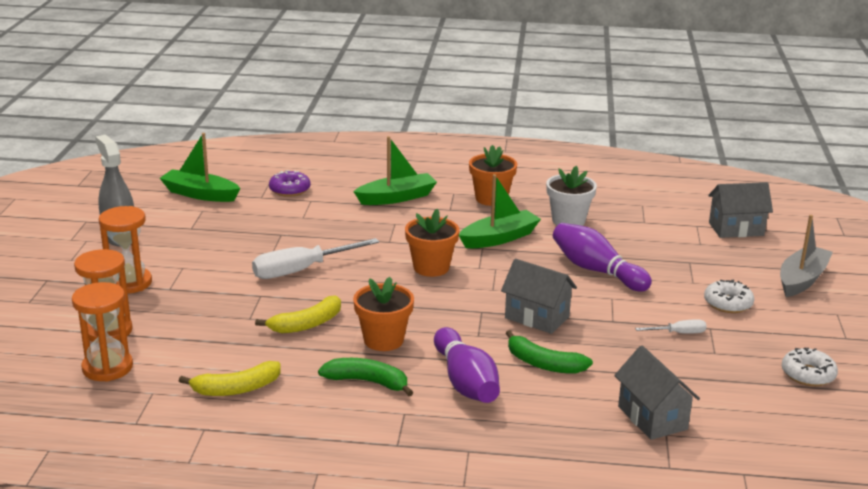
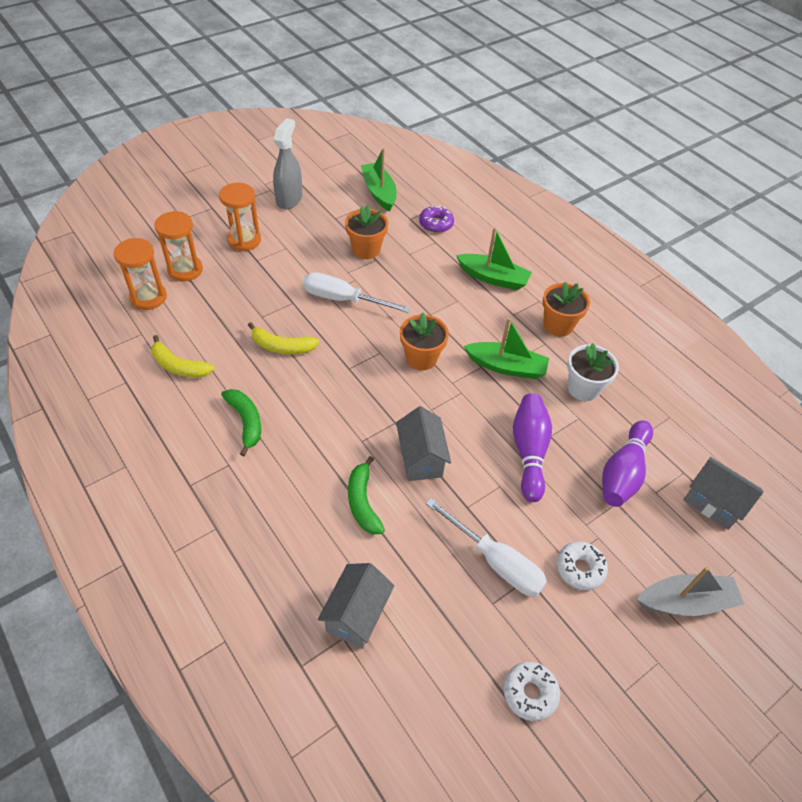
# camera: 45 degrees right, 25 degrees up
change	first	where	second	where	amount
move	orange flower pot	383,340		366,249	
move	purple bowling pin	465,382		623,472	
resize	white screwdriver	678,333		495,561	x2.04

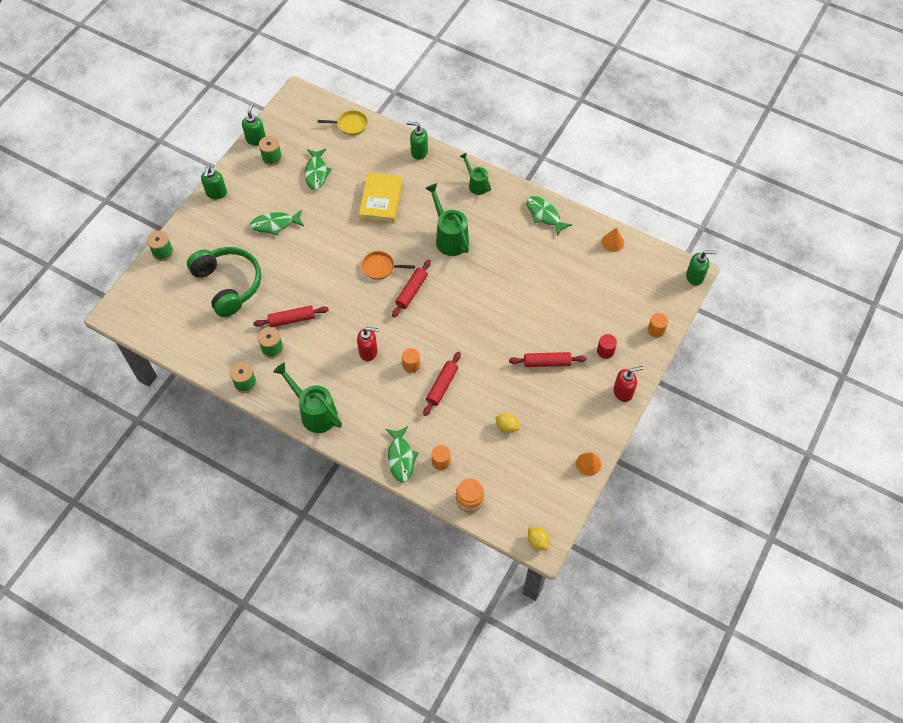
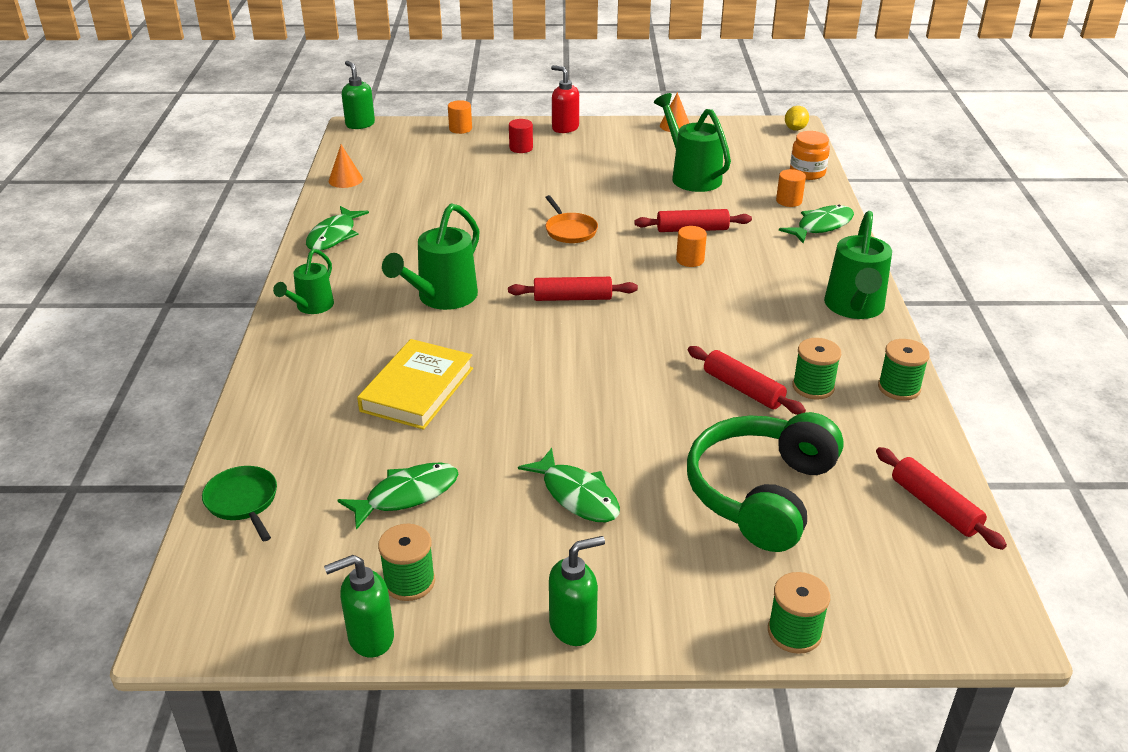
# camera: 120 degrees left, 25 degrees down
change	first	where	second	where	amount
delete	red soap dispenser	368,352			
delete	green soap dispenser	419,152			
move	orange pan	380,267		570,230	
move	red rolling pin	547,362		935,506	
replace	yellow lemon	507,427	green watering can	691,176	
recolor	yellow pan	350,125	green pan	243,501	
rotate	yellow book	381,200		417,389	45 degrees counterclockwise

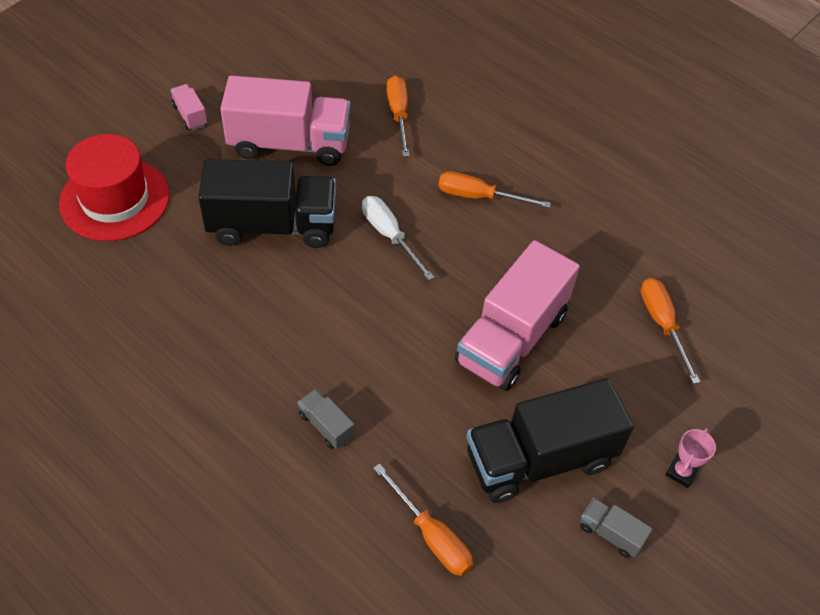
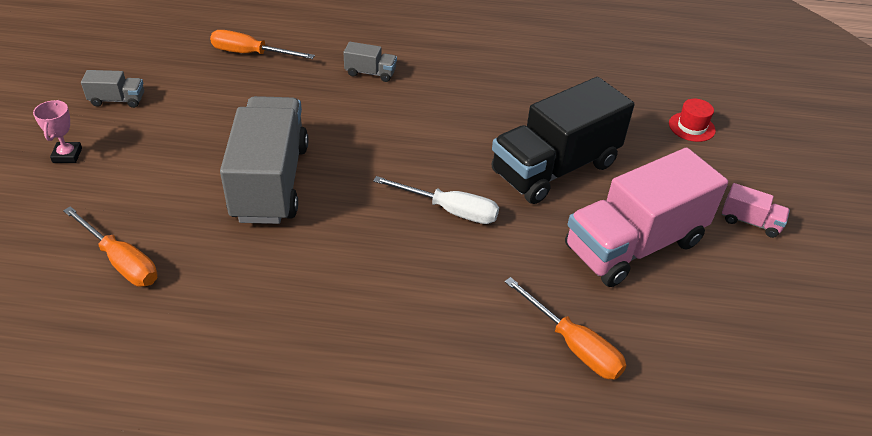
# camera: 145 degrees right, 10 degrees down
change	first	where	second	where	amount
delete	orange screwdriver	479,196			
delete	black truck	539,459			
recolor	pink truck	511,338	grey truck	270,182	
resize	red hat	115,199		691,127	x0.43

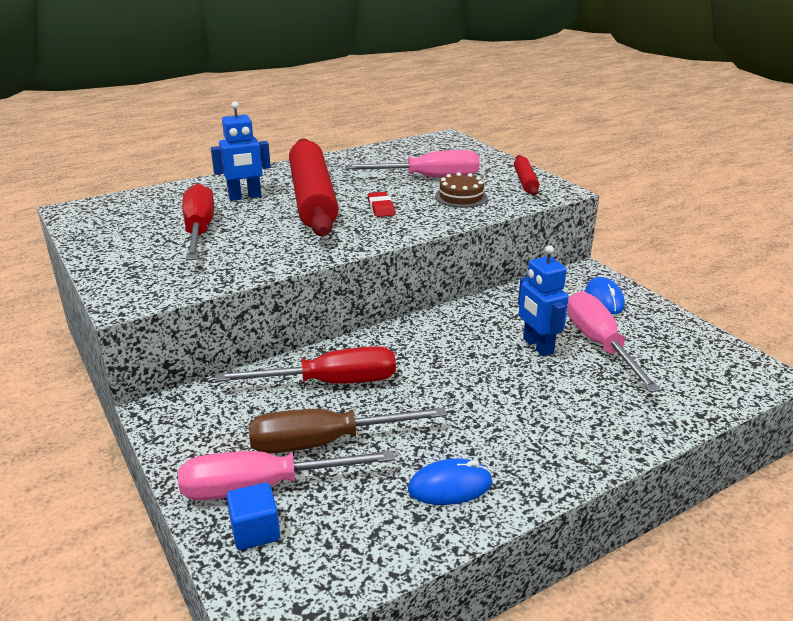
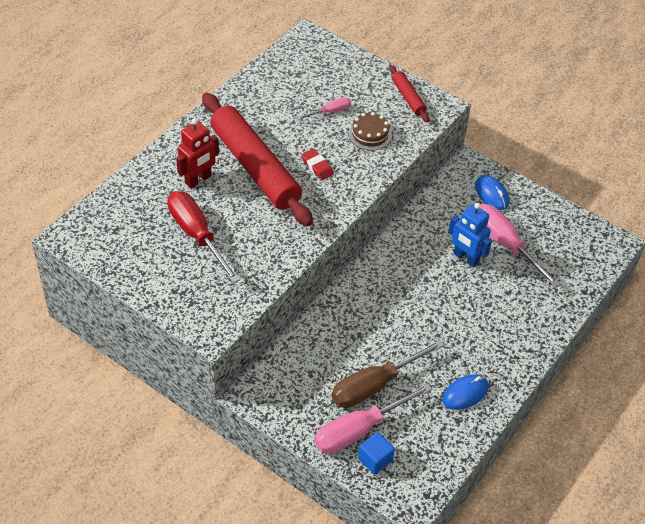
# camera: 25 degrees left, 20 degrees up
change	first	where	second	where	amount
delete	red screwdriver	330,383			
recolor	blue robot	245,197	red robot	198,180	
resize	pink screwdriver	429,178		330,112	x0.50

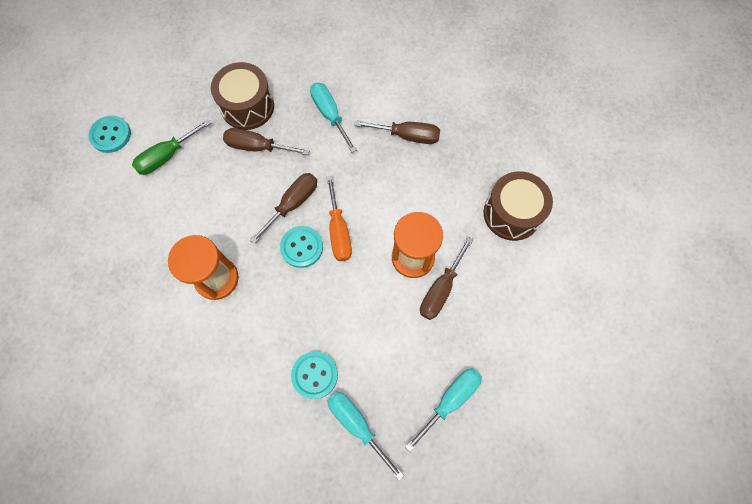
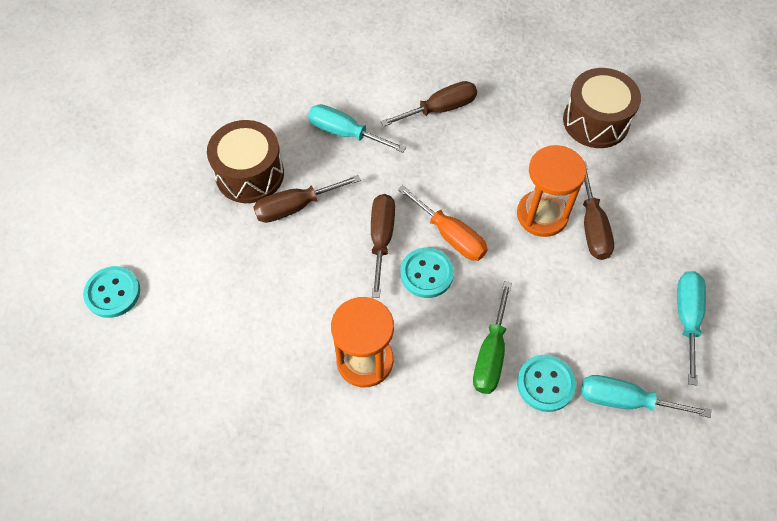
# camera: 35 degrees left, 10 degrees down
change	first	where	second	where	amount
move	green screwdriver	167,156		491,354	

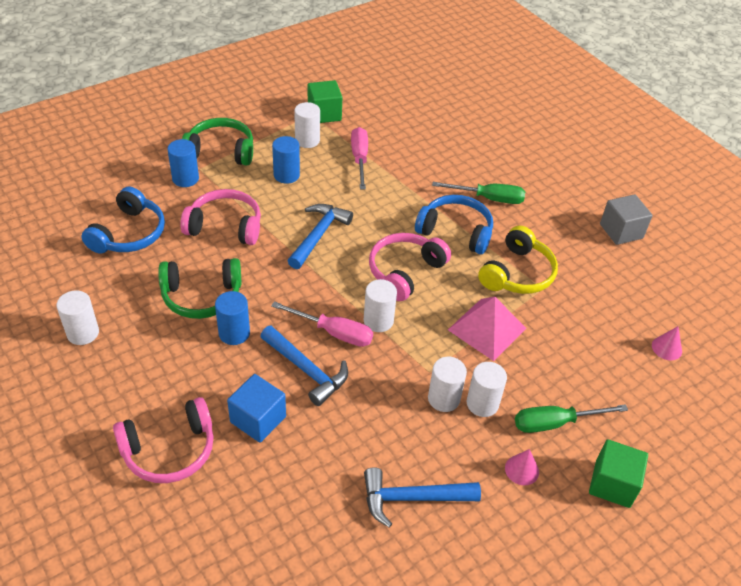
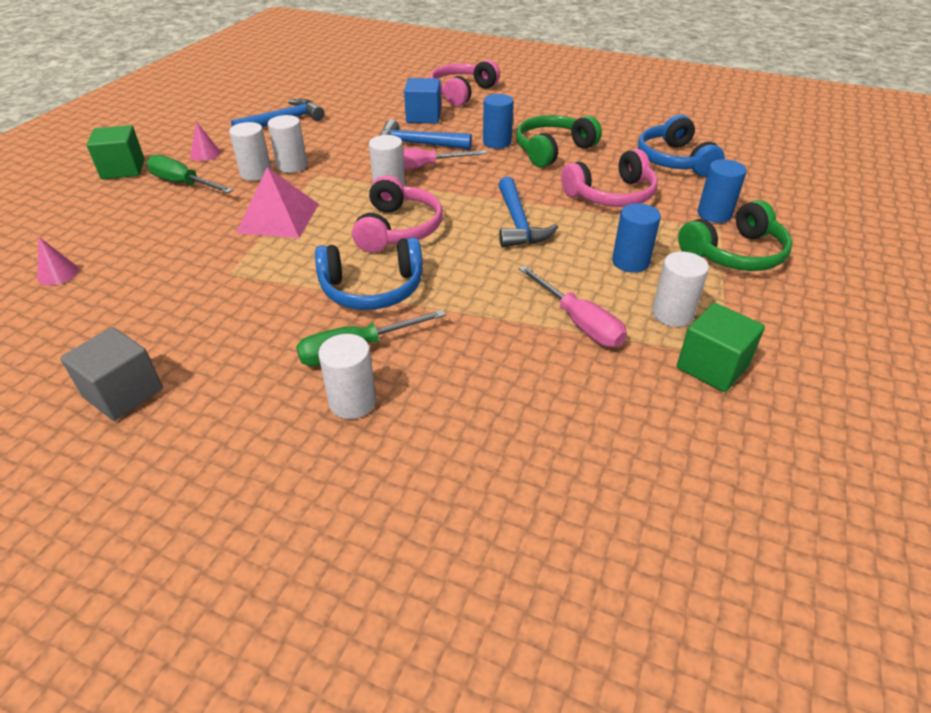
# camera: 150 degrees right, 5 degrees down
change	first	where	second	where	amount
delete	yellow headphones	517,273			
move	white cylinder	83,333		352,402	
rotate	green screwdriver	555,423		183,183	105 degrees counterclockwise

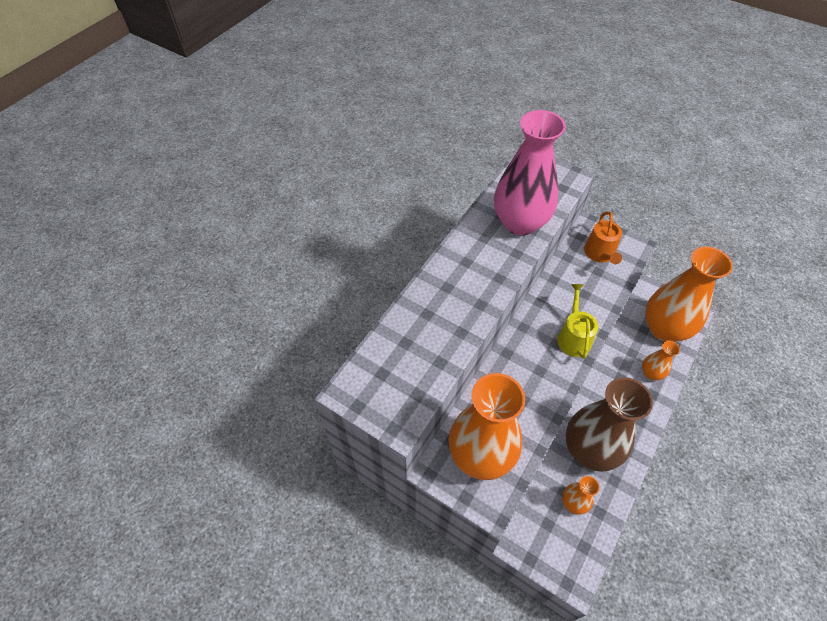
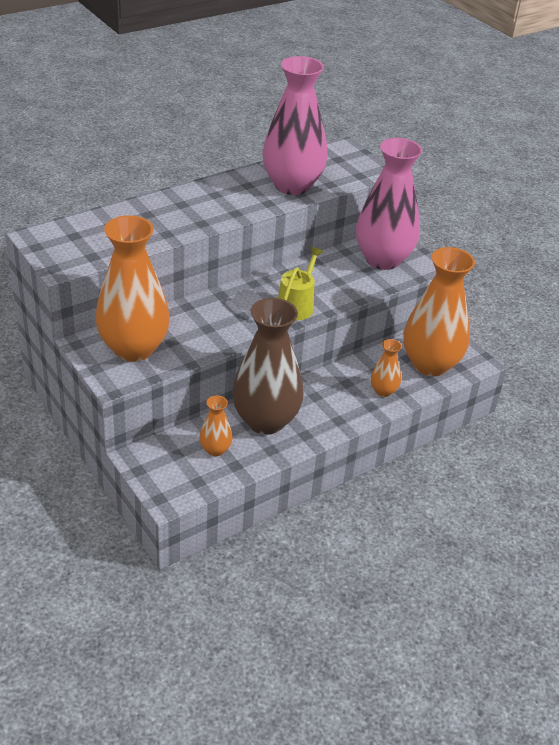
# camera: 20 degrees right, 15 degrees down
change	first	where	second	where	amount
replace	orange watering can	600,254	pink vase	383,259	

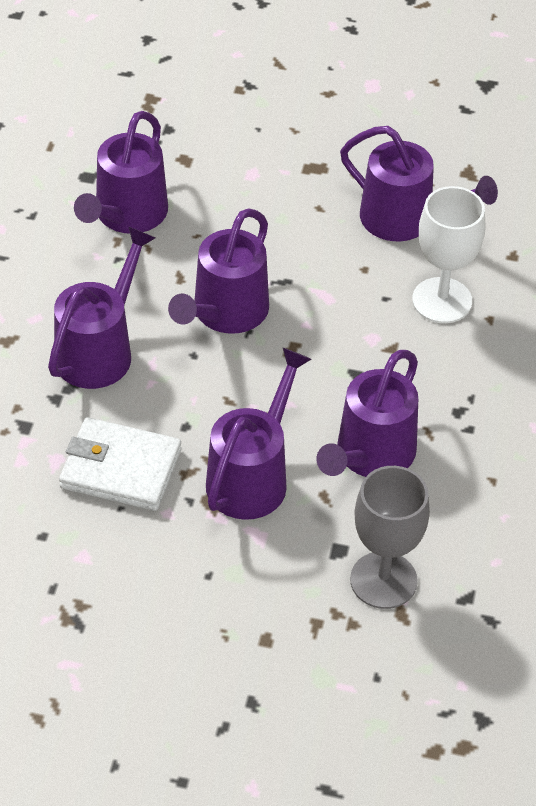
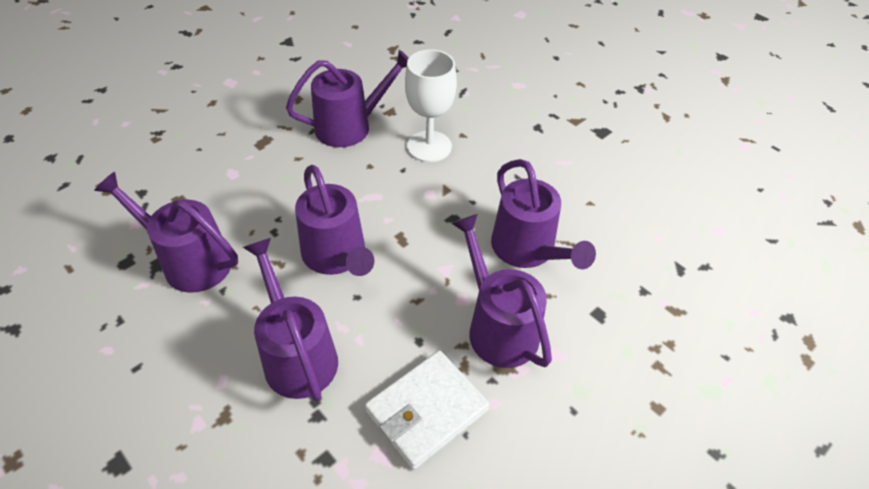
# camera: 55 degrees left, 0 degrees up
change	first	where	second	where	amount
delete	grey goblet	383,580			
rotate	purple watering can	126,216		189,261	150 degrees clockwise

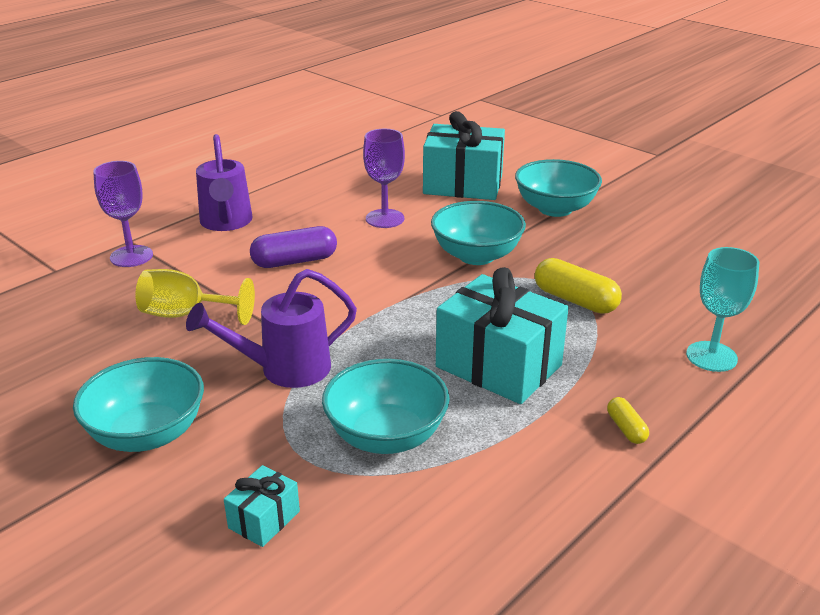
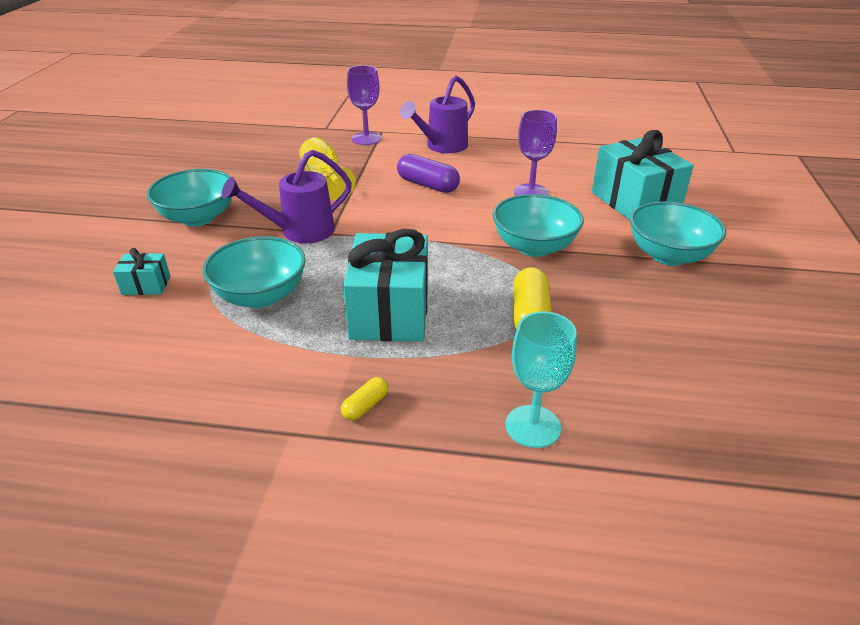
# camera: 55 degrees right, 5 degrees up
change	first	where	second	where	amount
rotate	purple watering can	284,369		299,232	60 degrees counterclockwise

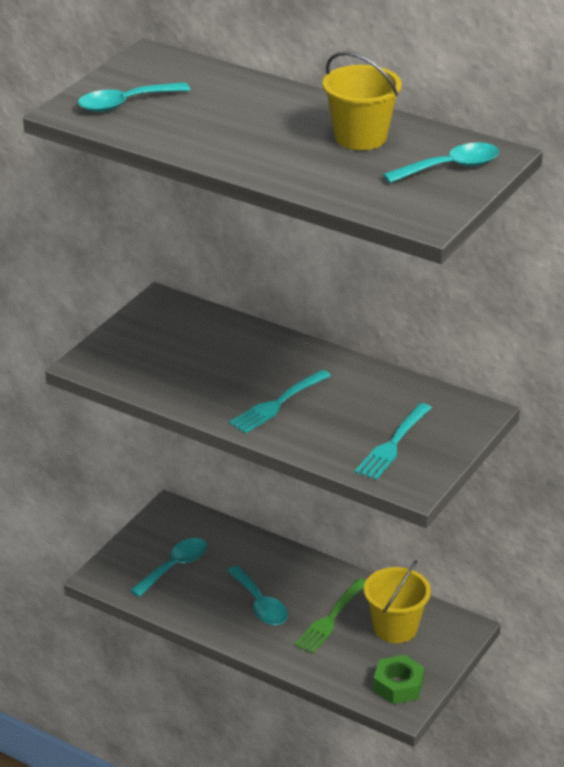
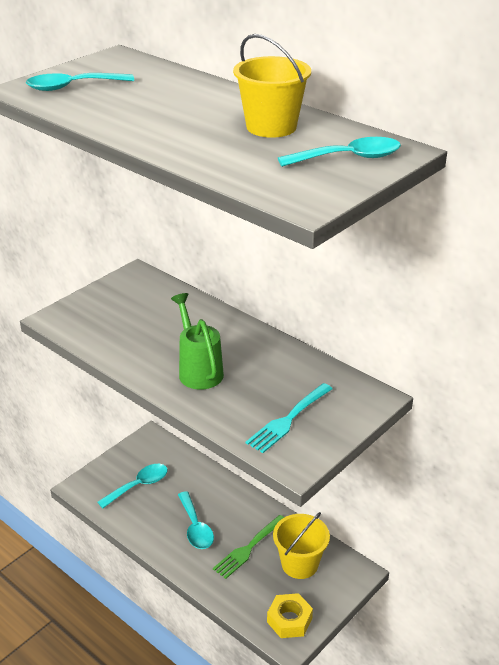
# camera: 10 degrees right, 0 degrees up
change	first	where	second	where	amount
replace	turquoise fork	277,404	green watering can	198,370	
recolor	green nut	398,685	yellow nut	289,620	

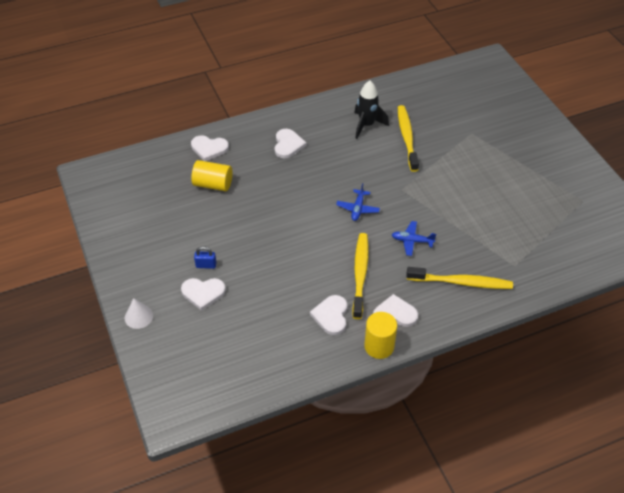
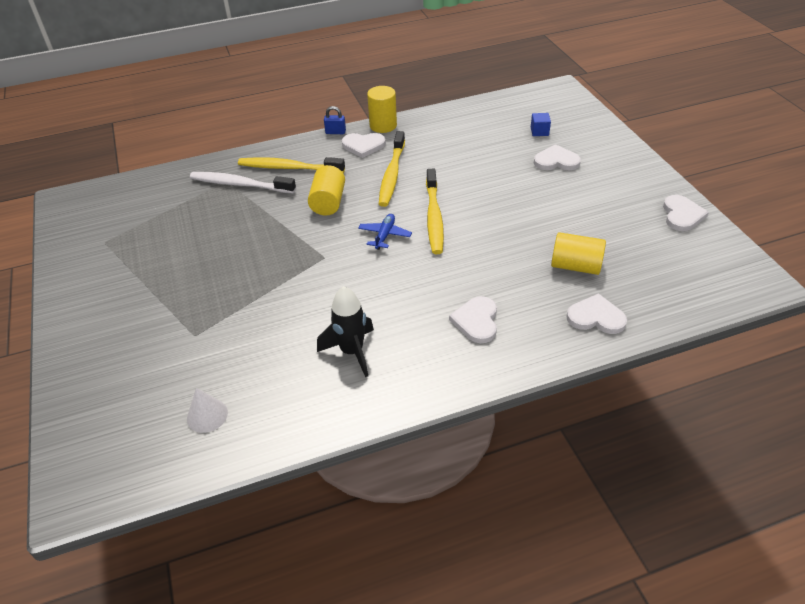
# camera: 175 degrees left, 5 degrees down
change	first	where	second	where	amount
insert			white toothbrush	240,184	
insert			blue cube	539,131	
move	white cone	138,316		207,415	
move	blue padlock	206,265		335,132	
move	white heart	331,316		682,215	
move	yellow toothbrush	407,138		434,217	
replace	blue plane	412,241	yellow cylinder	328,202	

